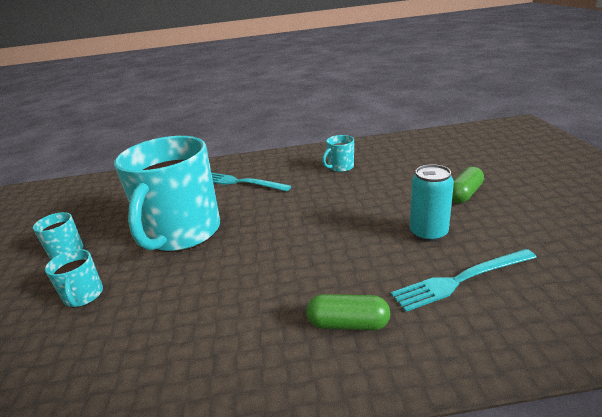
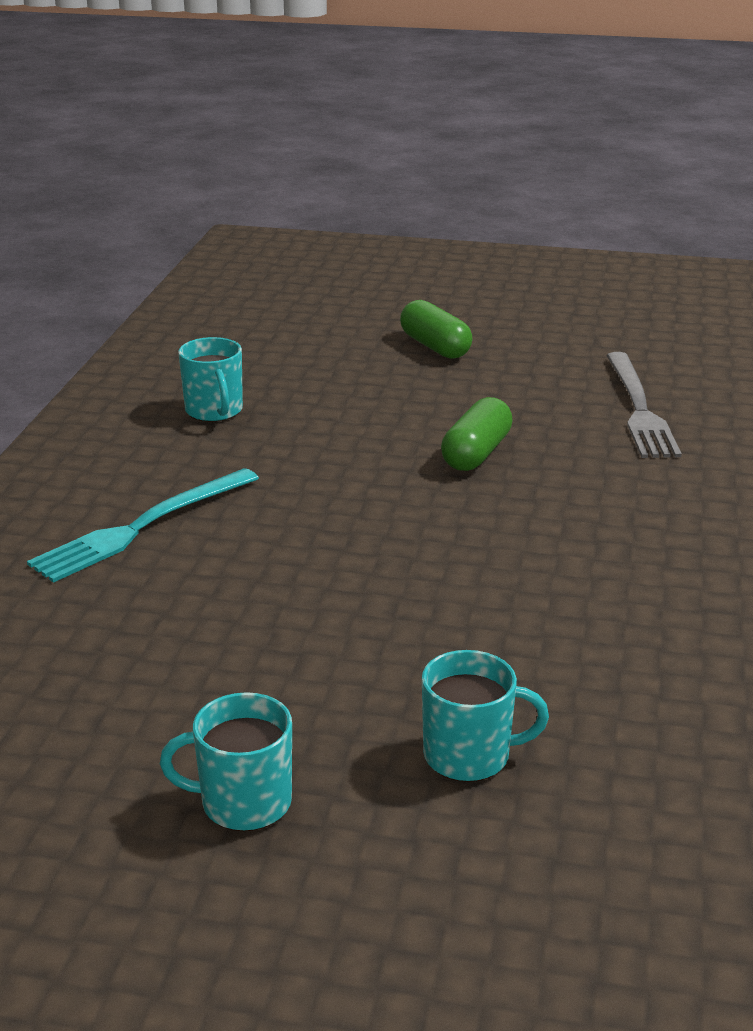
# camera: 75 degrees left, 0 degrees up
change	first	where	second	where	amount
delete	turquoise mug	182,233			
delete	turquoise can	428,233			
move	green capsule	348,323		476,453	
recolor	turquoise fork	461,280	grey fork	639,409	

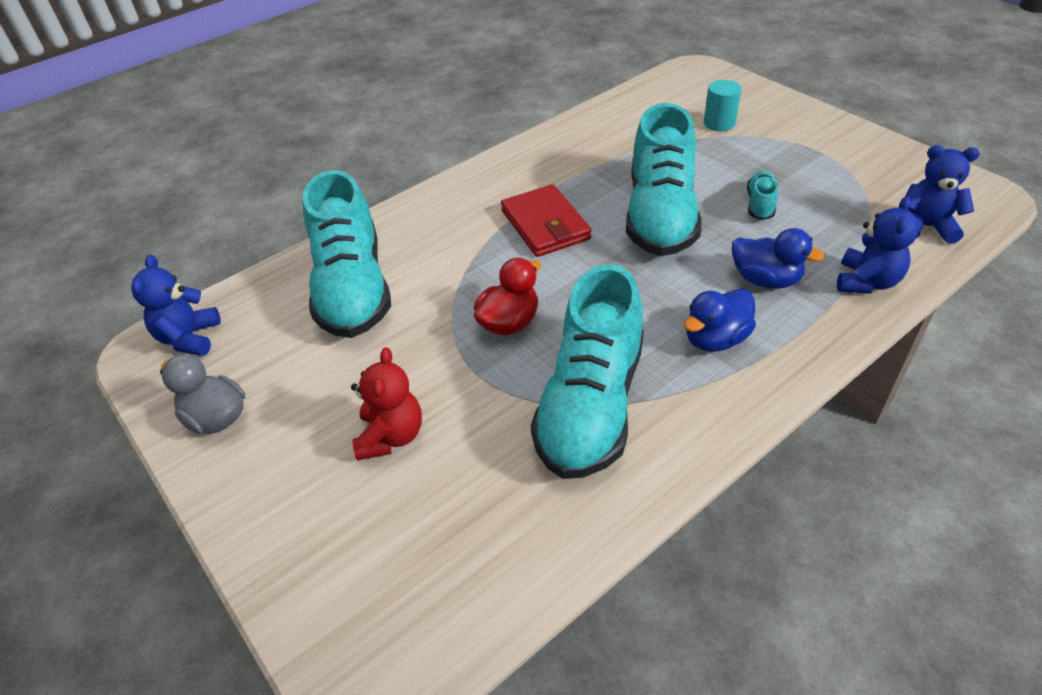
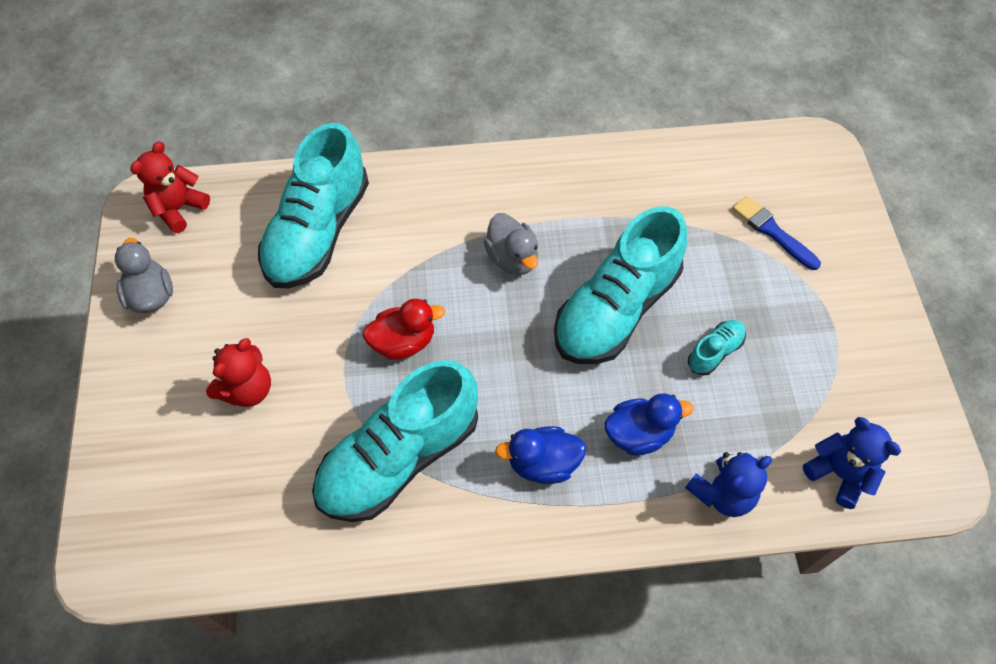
# camera: 30 degrees right, 15 degrees up
change	first	where	second	where	amount
replace	red wallet	545,225	grey duck	512,258	
replace	turquoise cylinder	719,123	blue brush	772,232	
recolor	blue teddy bear	189,338	red teddy bear	179,209	
rotate	blue duck	765,280		639,434	75 degrees counterclockwise

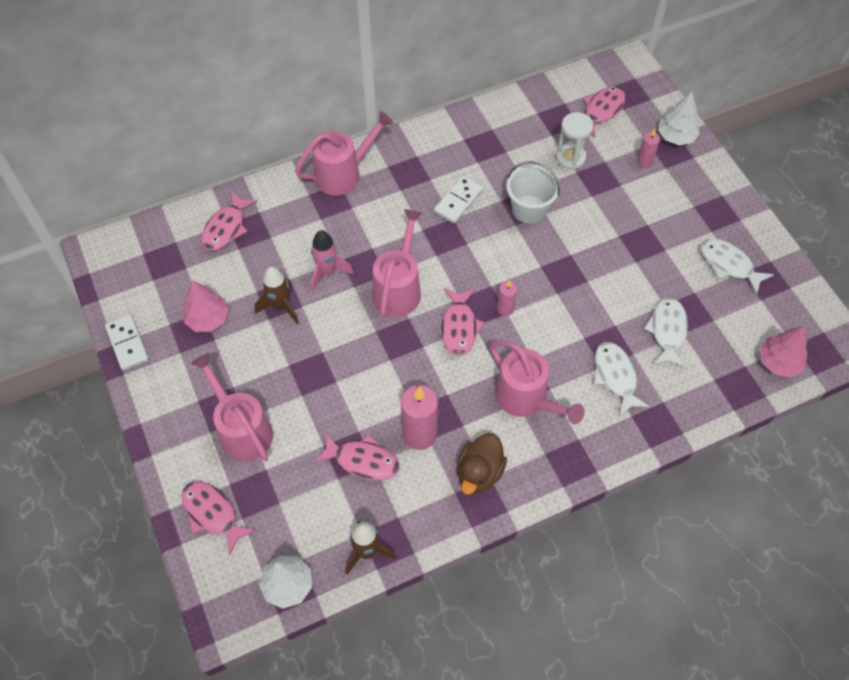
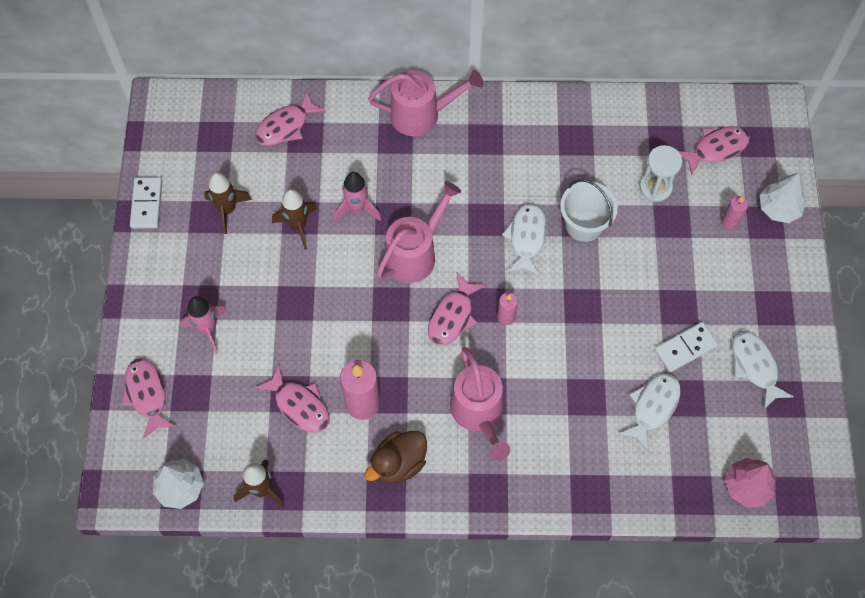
# camera: 25 degrees right, 5 degrees up
change	first	where	second	where	amount
move	white domino	458,201		685,348	
move	white fish	615,376		526,237	
replace	pink tree	208,319	brown rocket	227,210	
replace	pink watering can	242,430	pink rocket	208,329	

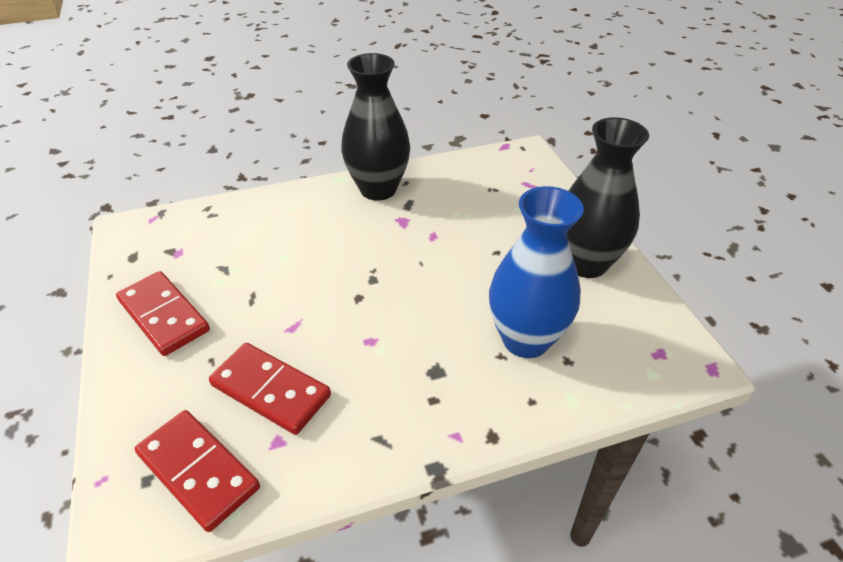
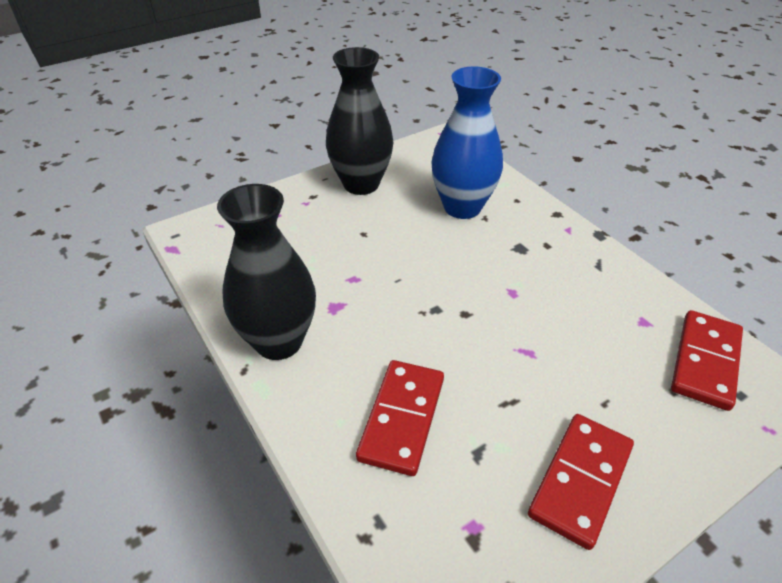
# camera: 105 degrees left, 0 degrees up
change	first	where	second	where	amount
move	red domino	271,390		401,418	

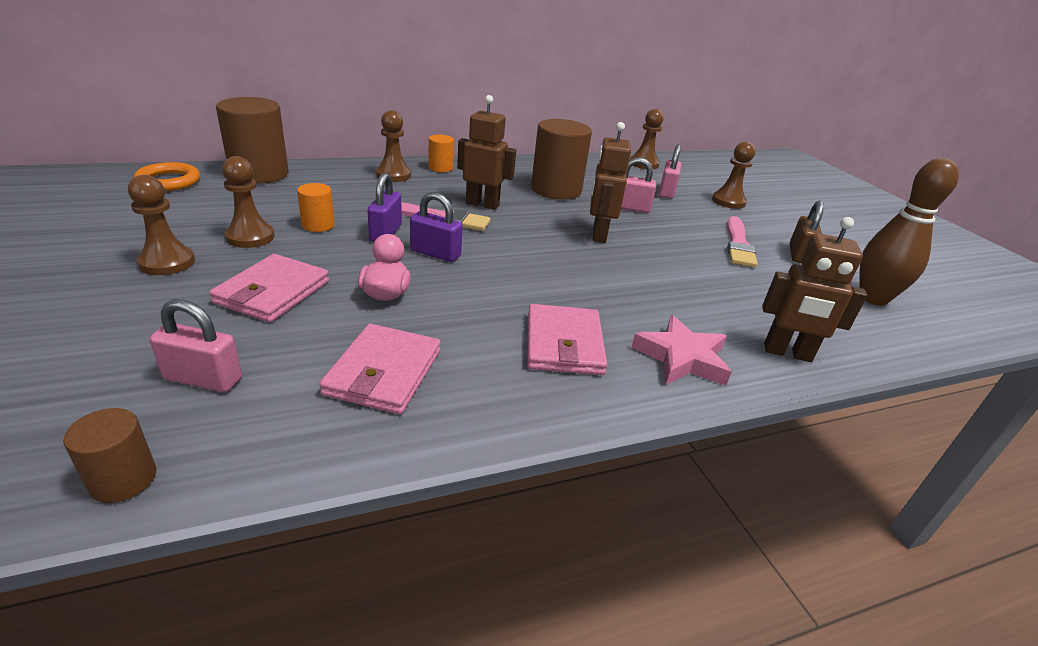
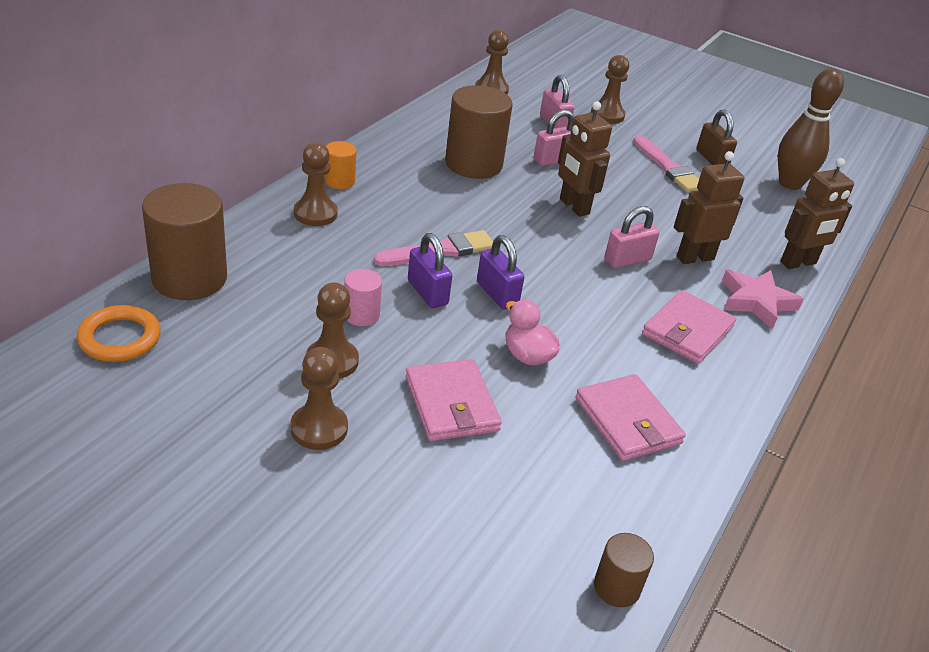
# camera: 40 degrees left, 5 degrees up
change	first	where	second	where	amount
move	pink padlock	203,379		627,260	
move	brown robot	482,204		695,258	
recolor	orange cylinder	318,225	pink cylinder	361,315	
rotate	purple padlock	435,253		497,294	75 degrees clockwise
rotate	pink wallet	564,344		687,331	75 degrees clockwise

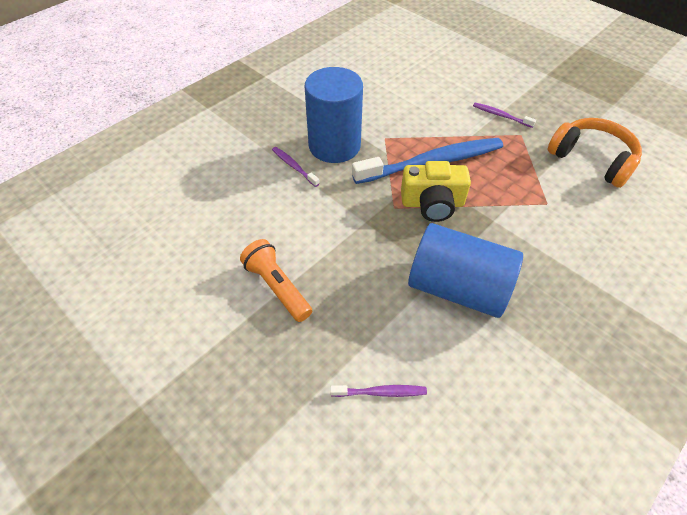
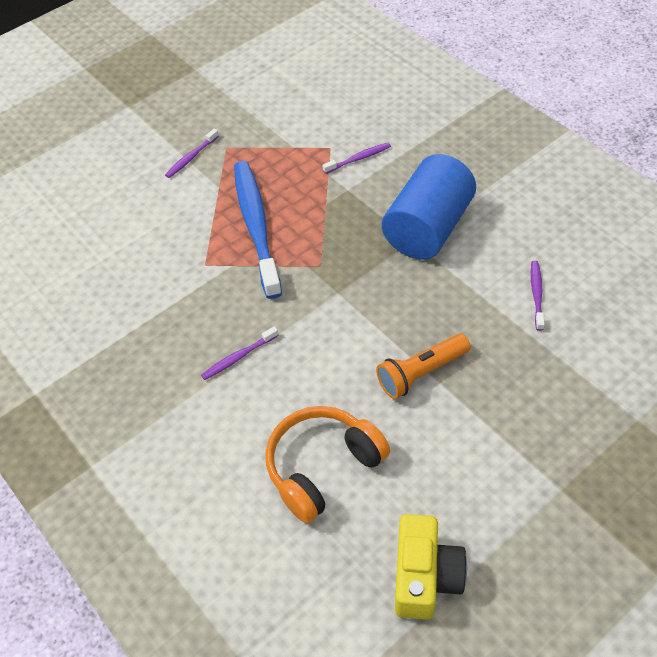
# camera: 80 degrees left, 0 degrees up
change	first	where	second	where	amount
delete	blue cylinder	334,145			
insert			purple toothbrush	358,158	
move	yellow camera	432,203		425,576	
move	orange headphones	592,159		322,467	

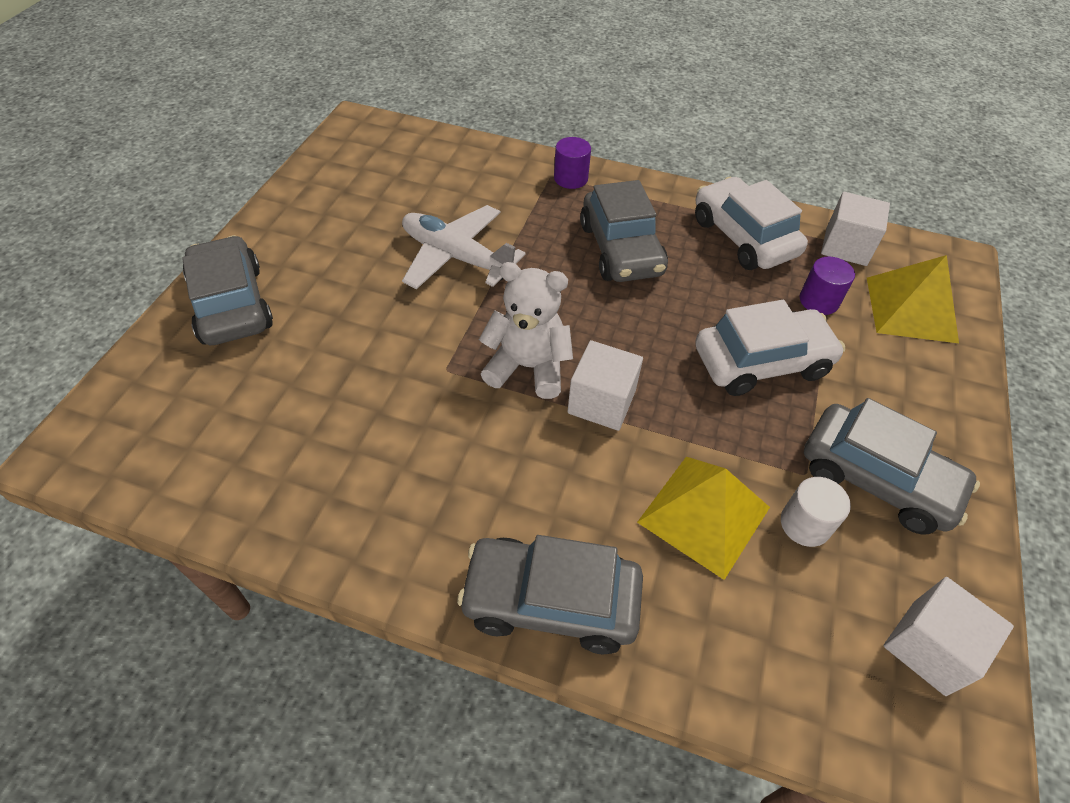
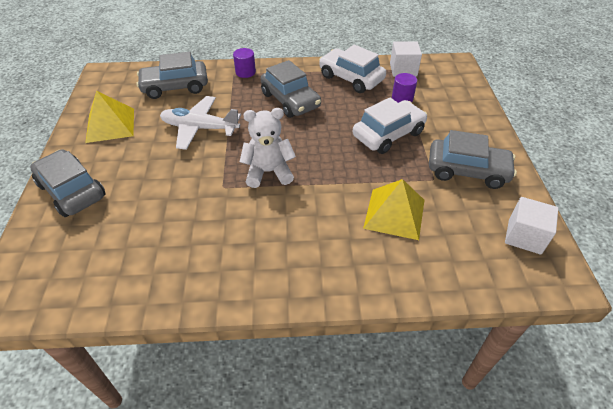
# camera: 20 degrees left, 5 degrees down
change	first	where	second	where	amount
delete	white cube	601,402			
delete	white cylinder	805,524			
move	grey car	551,601		175,87	
move	yellow pyramid	911,309		110,125	

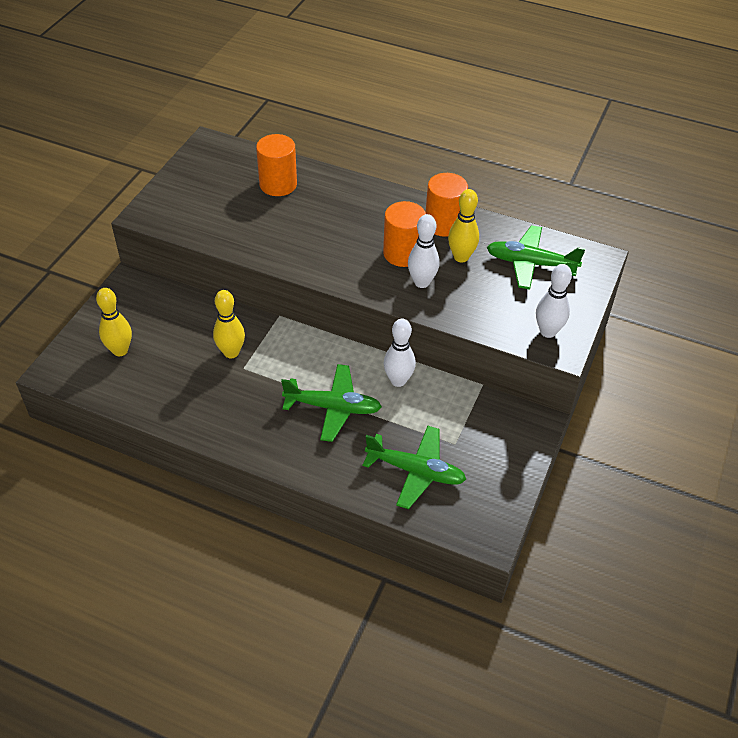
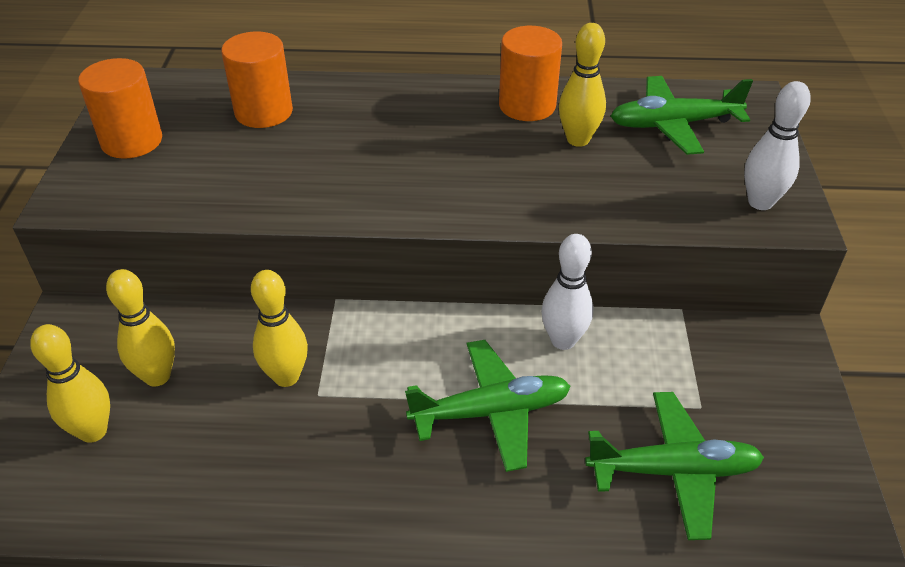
# camera: 20 degrees left, 5 degrees down
change	first	where	second	where	amount
delete	white bowling pin	421,282			
insert			yellow bowling pin	157,376	
move	orange cylinder	403,253		132,141	

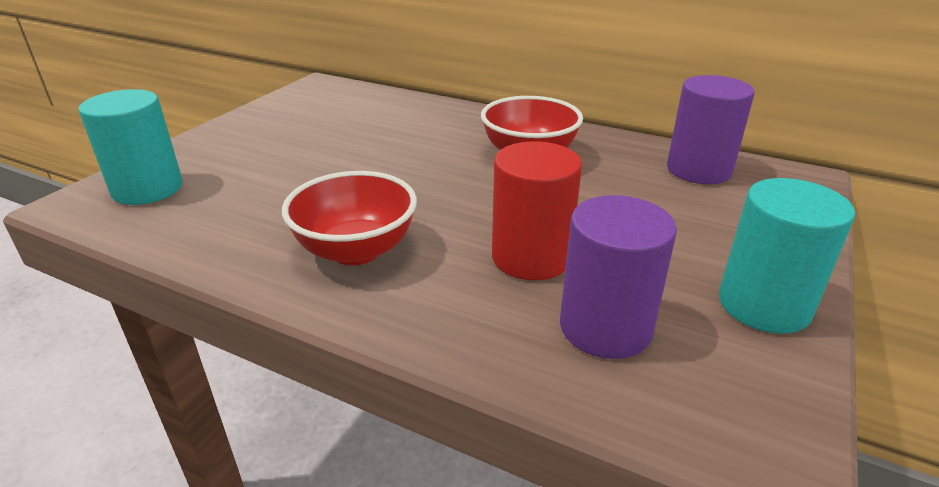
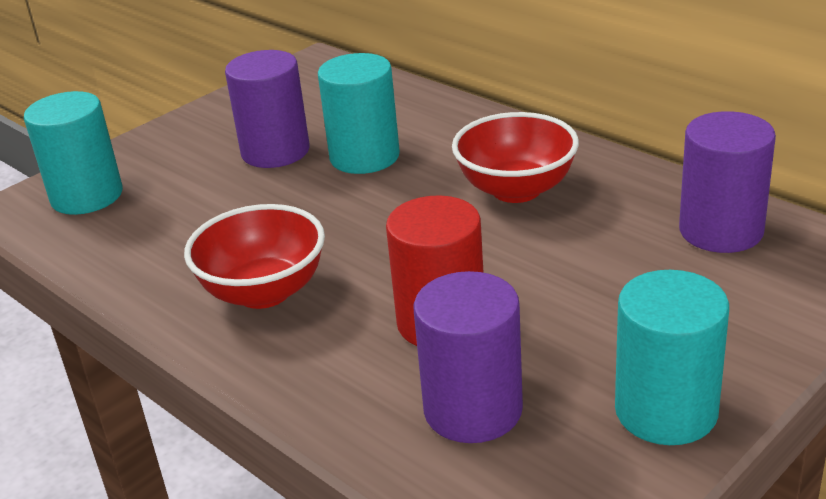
# camera: 20 degrees right, 0 degrees up
change	first	where	second	where	amount
insert			purple cylinder	275,151	
insert			turquoise cylinder	364,157	

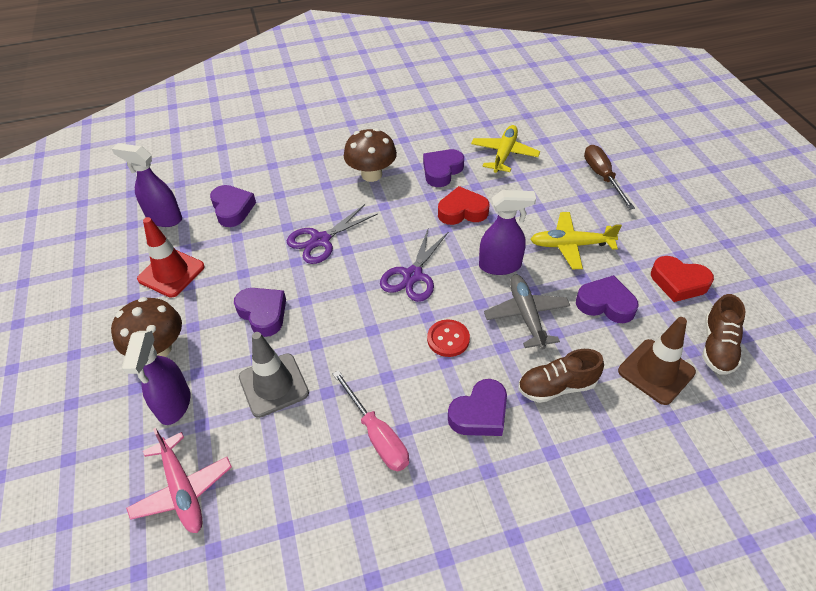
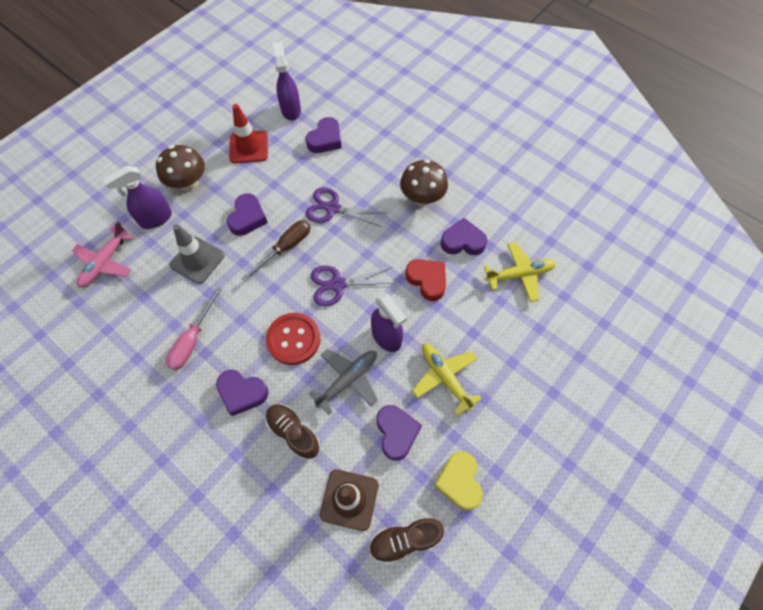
# camera: 55 degrees right, 15 degrees up
change	first	where	second	where	amount
move	brown screwdriver	602,177		285,248	
recolor	red heart	678,282	yellow heart	459,481	
resize	red button	448,339		293,339	x1.56

